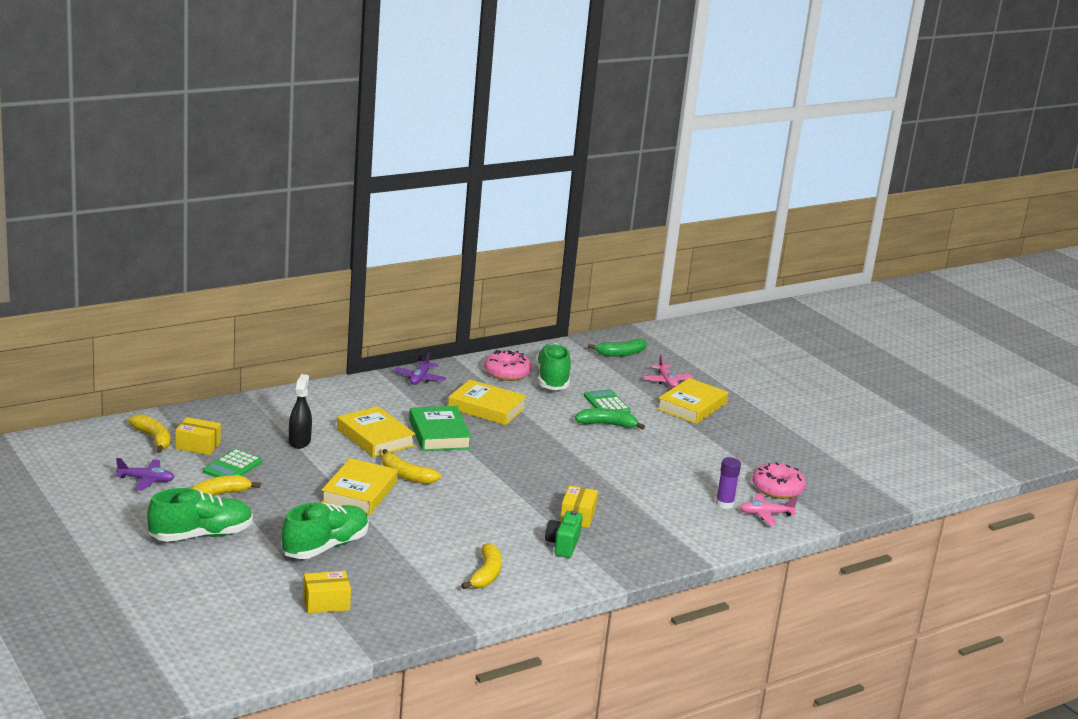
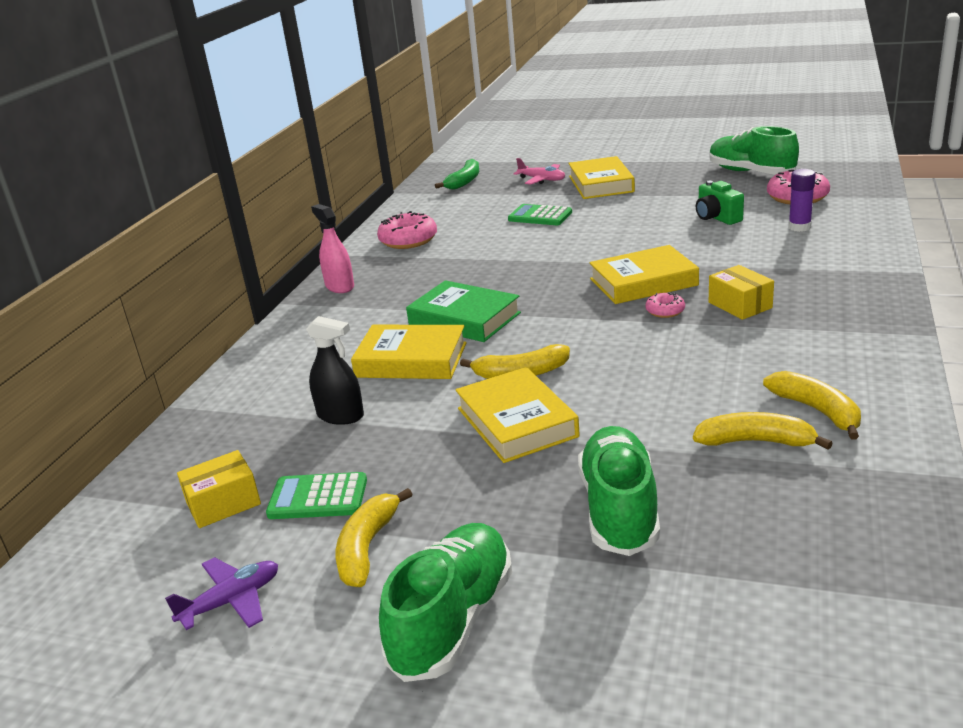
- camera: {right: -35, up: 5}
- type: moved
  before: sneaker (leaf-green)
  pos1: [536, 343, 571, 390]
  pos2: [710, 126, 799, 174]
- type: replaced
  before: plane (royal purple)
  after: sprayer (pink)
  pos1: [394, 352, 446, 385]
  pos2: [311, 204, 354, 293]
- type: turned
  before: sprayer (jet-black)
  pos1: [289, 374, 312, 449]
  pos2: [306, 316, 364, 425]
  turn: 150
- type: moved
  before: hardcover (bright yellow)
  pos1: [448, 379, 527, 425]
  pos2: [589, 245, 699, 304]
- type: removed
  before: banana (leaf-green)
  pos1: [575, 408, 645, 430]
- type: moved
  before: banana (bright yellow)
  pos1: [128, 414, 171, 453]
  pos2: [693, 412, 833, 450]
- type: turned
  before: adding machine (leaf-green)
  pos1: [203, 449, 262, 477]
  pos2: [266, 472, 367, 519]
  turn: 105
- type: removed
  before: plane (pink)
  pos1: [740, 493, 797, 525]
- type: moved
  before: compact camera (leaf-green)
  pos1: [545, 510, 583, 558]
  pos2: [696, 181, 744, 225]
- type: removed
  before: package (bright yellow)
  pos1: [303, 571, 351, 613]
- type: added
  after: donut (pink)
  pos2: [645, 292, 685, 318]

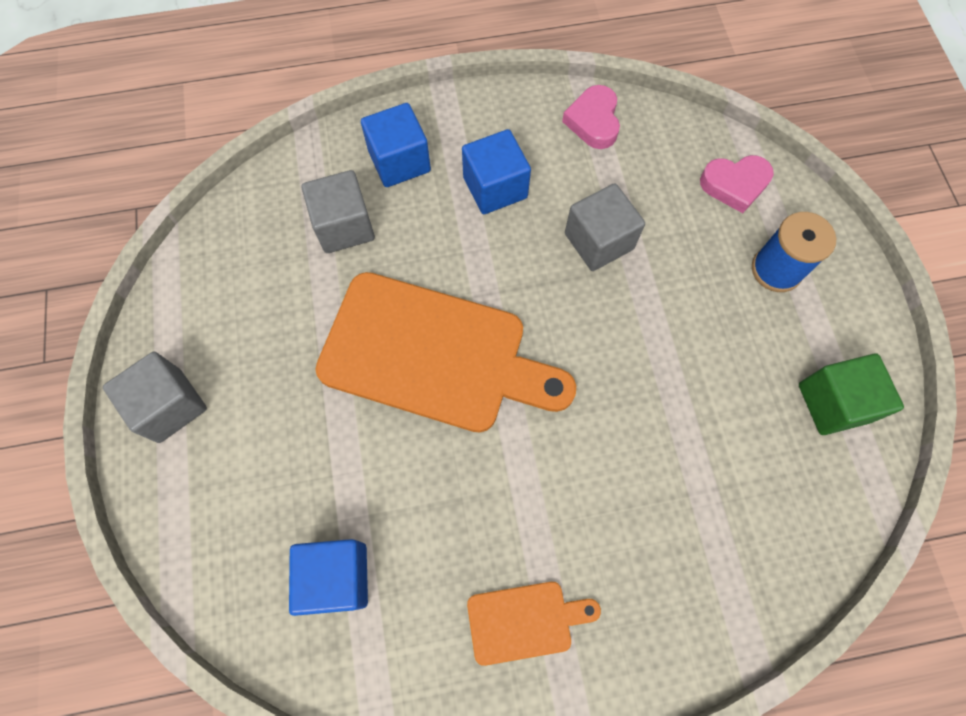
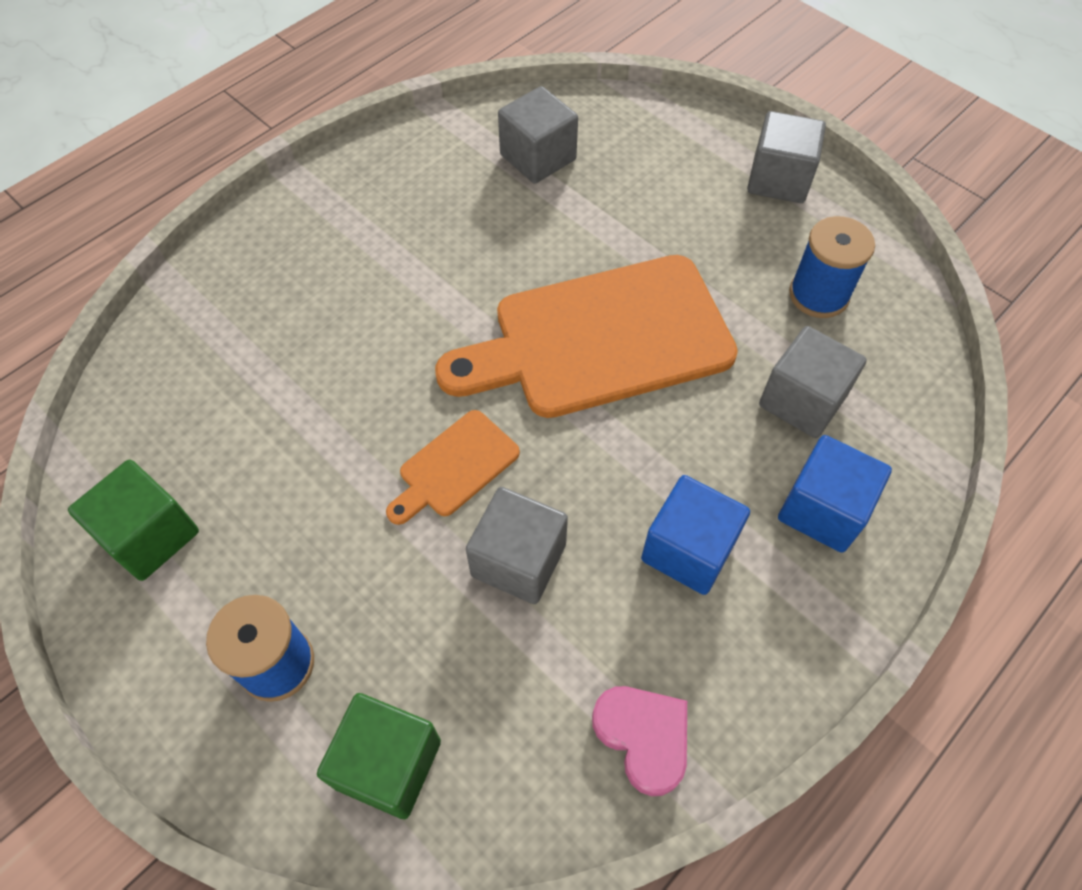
- camera: {right: 145, up: -10}
- type: replaced
  before: heart (pink)
  after: block (leaf-green)
  pos1: [700, 155, 774, 213]
  pos2: [317, 693, 441, 819]
- type: recoloured
  before: block (blue)
  after: block (grey)
  pos1: [289, 539, 368, 616]
  pos2: [498, 86, 578, 184]
- type: moved
  before: chopping board (bright orange)
  pos1: [467, 582, 601, 666]
  pos2: [386, 410, 520, 525]
- type: added
  after: reel of thread (blue)
  pos2: [789, 216, 875, 318]

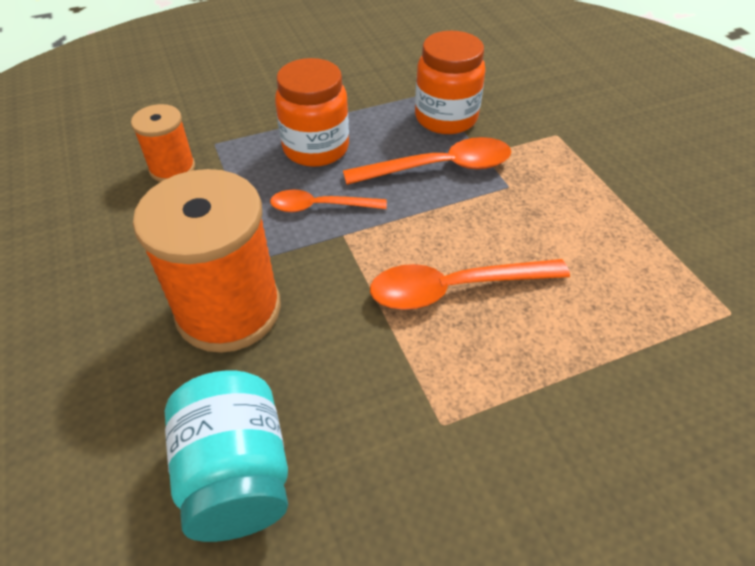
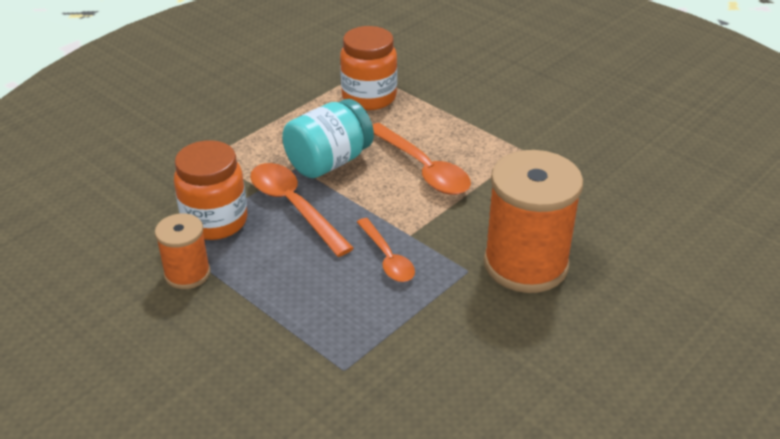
- camera: {right: -115, up: -10}
- type: moved
  before: jam jar (bright orange)
  pos1: [275, 58, 349, 167]
  pos2: [340, 26, 397, 110]
- type: moved
  before: reel of thread (bright orange)
  pos1: [131, 104, 195, 182]
  pos2: [155, 213, 211, 289]
- type: moved
  before: jam jar (aqua)
  pos1: [165, 370, 288, 542]
  pos2: [282, 99, 374, 178]

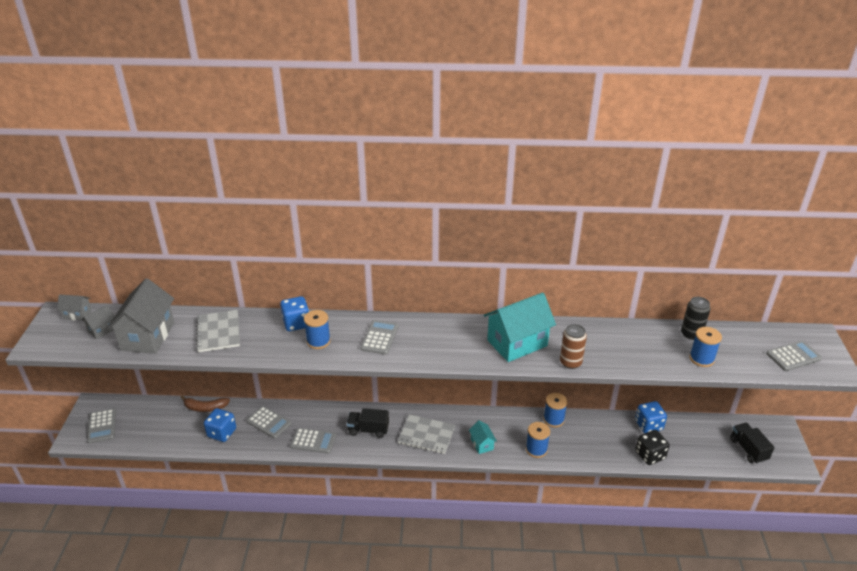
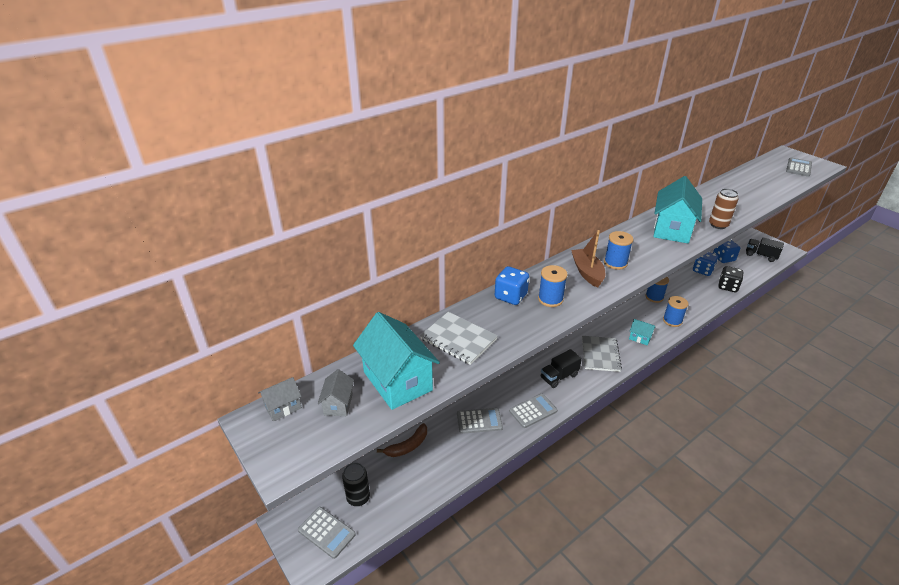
- camera: {right: -40, up: 0}
- type: recoloured
  before: toy house (grey)
  after: toy house (aqua)
  pos1: [106, 278, 174, 354]
  pos2: [353, 312, 440, 410]
- type: moved
  before: tin (jet-black)
  pos1: [681, 297, 711, 340]
  pos2: [342, 462, 370, 506]
- type: replaced
  before: adding machine (grey)
  after: toy boat (russet)
  pos1: [360, 320, 399, 355]
  pos2: [571, 230, 605, 288]
- type: moved
  before: reel of thread (blue)
  pos1: [689, 327, 722, 367]
  pos2: [604, 231, 633, 270]
- type: moved
  before: dice (blue)
  pos1: [204, 408, 236, 442]
  pos2: [713, 240, 740, 263]
- type: turned
  before: exercise book (grey)
  pos1: [398, 414, 455, 454]
  pos2: [582, 336, 622, 372]
  turn: -60

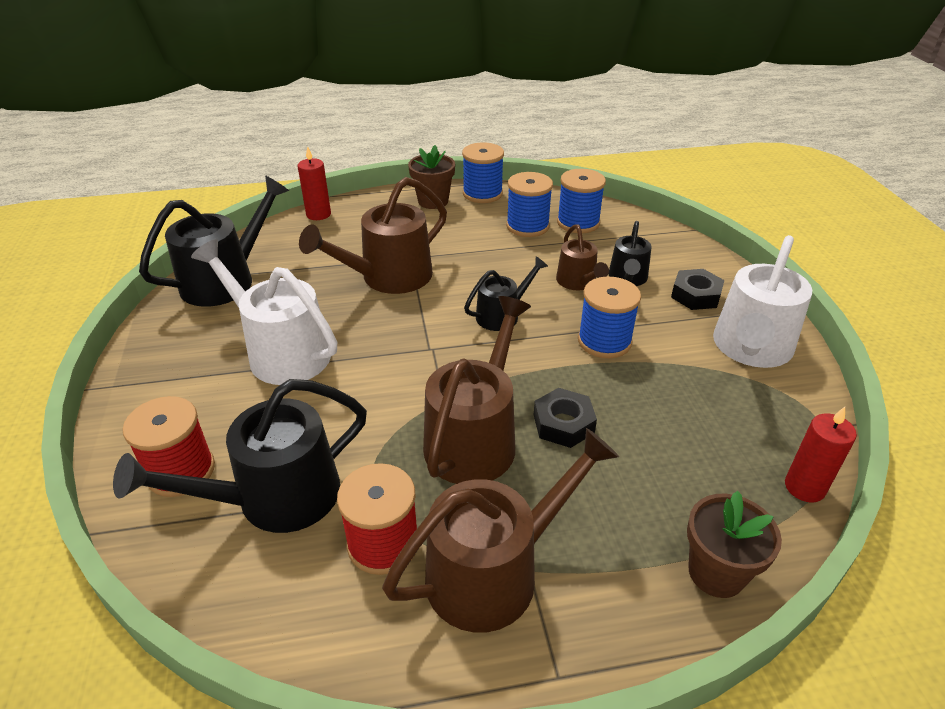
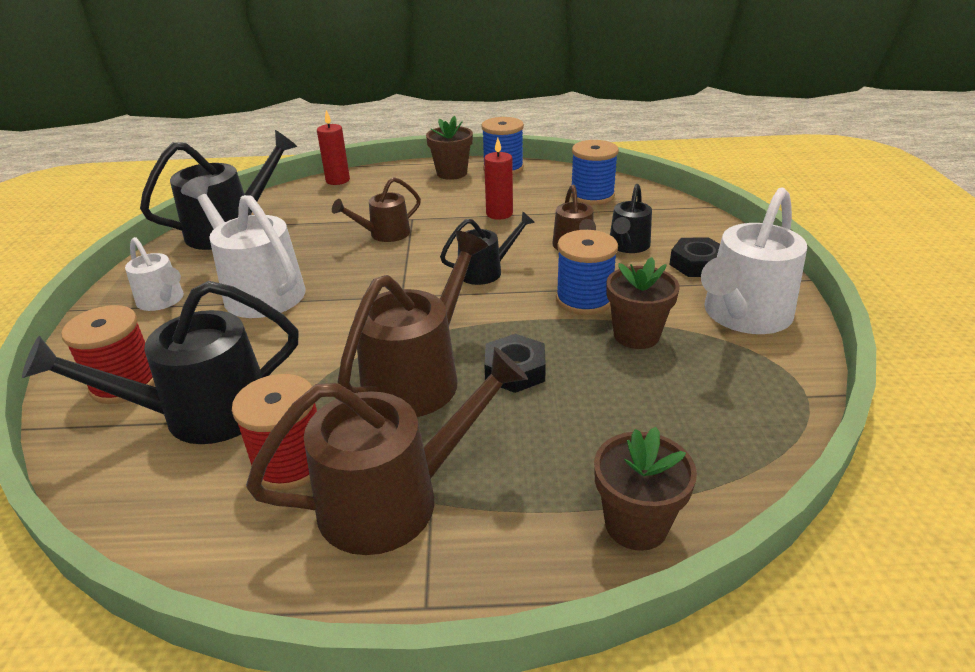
- camera: {right: 10, up: -5}
- type: removed
  before: reel of thread (blue)
  pos1: [506, 172, 553, 237]
- type: resized
  before: watering can (russet)
  pos1: [299, 177, 447, 294]
  pos2: [332, 177, 421, 242]
  scale: 0.57
- type: moved
  before: wax candle (crimson)
  pos1: [785, 407, 857, 502]
  pos2: [484, 138, 513, 220]
- type: added
  after: watering can (white)
  pos2: [125, 237, 184, 311]
- type: added
  after: flower pot (russet)
  pos2: [606, 257, 679, 349]

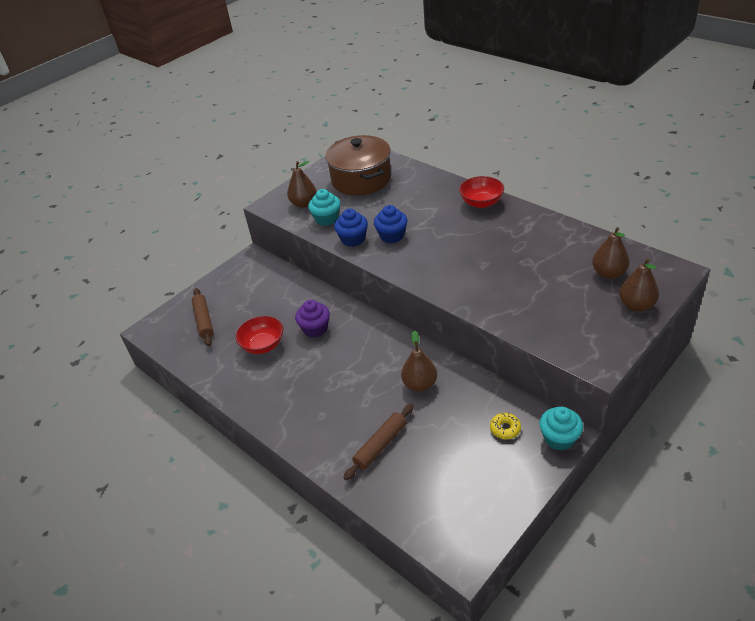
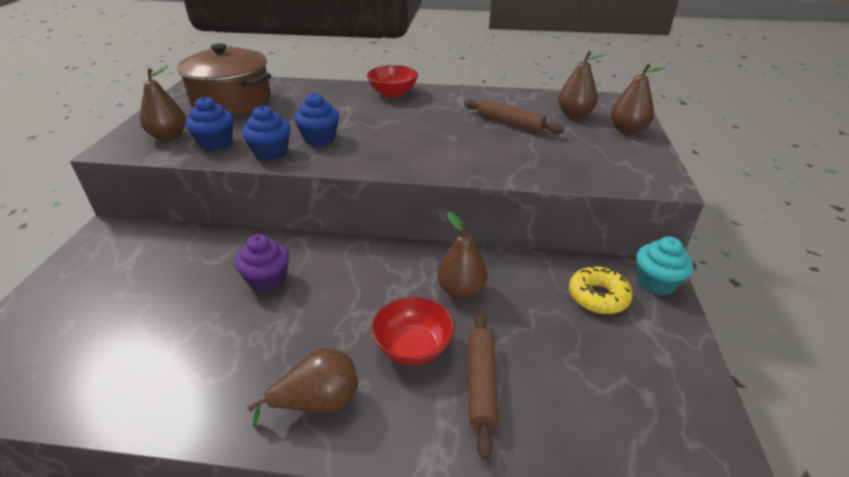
- camera: {right: -40, up: -5}
- type: recoloured
  before: fairy cake (aqua)
  after: fairy cake (blue)
  pos1: [308, 189, 340, 226]
  pos2: [185, 96, 233, 151]
- type: moved
  before: pastry roller (russet)
  pos1: [192, 288, 213, 346]
  pos2: [464, 100, 564, 134]
- type: moved
  before: bowl (crimson)
  pos1: [235, 316, 283, 354]
  pos2: [371, 297, 455, 365]
- type: resized
  before: donut (bright yellow)
  pos1: [490, 413, 521, 439]
  pos2: [569, 265, 633, 314]
  scale: 1.51
- type: added
  after: pear (russet)
  pos2: [247, 348, 358, 427]

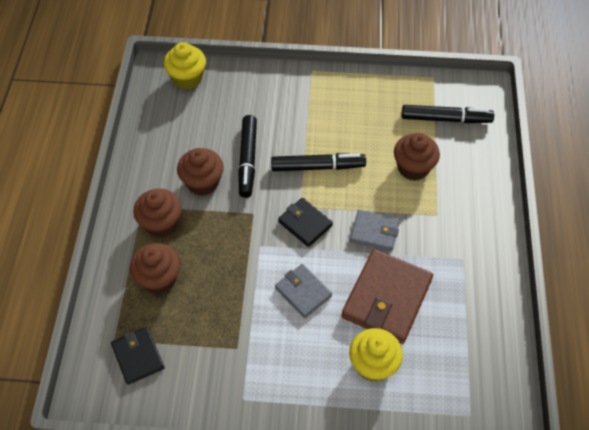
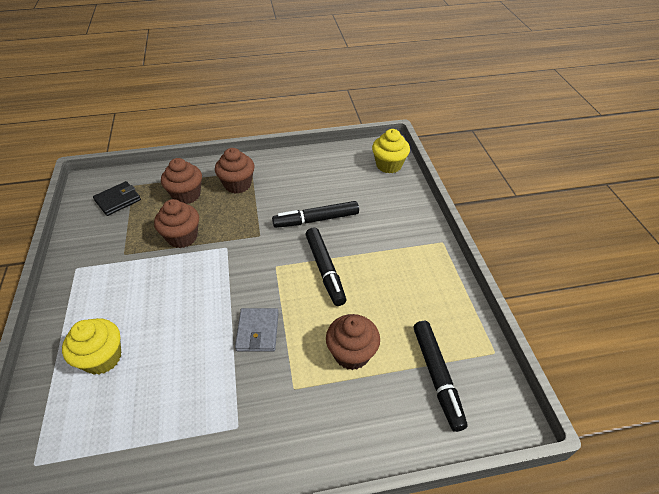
- camera: {right: 75, up: -10}
- type: moved
  before: fairy cake (russet)
  pos1: [177, 148, 224, 196]
  pos2: [154, 199, 199, 248]
- type: removed
  before: card wallet (jet-black)
  pos1: [278, 198, 333, 247]
- type: removed
  before: card wallet (russet)
  pos1: [342, 249, 433, 344]
- type: removed
  before: card wallet (grey)
  pos1: [275, 264, 332, 318]

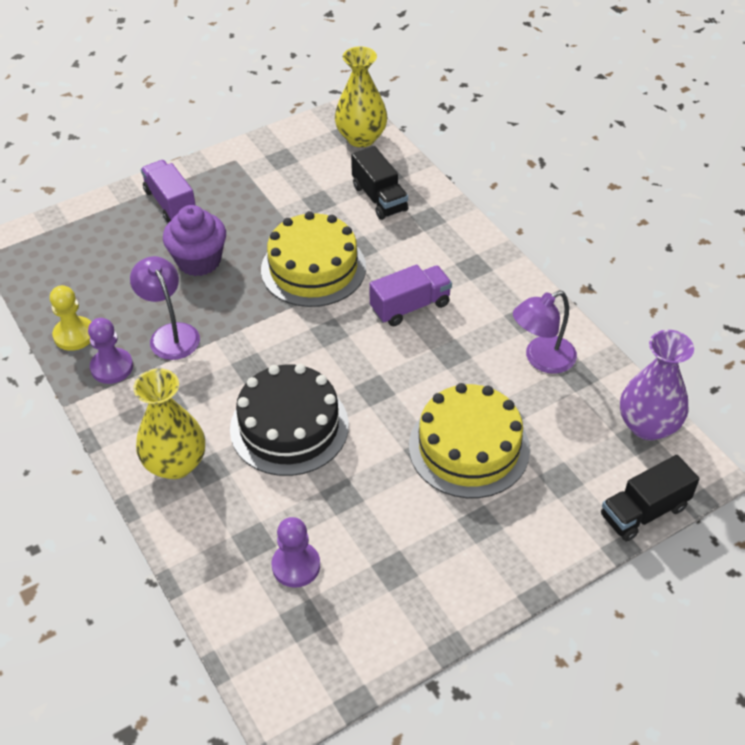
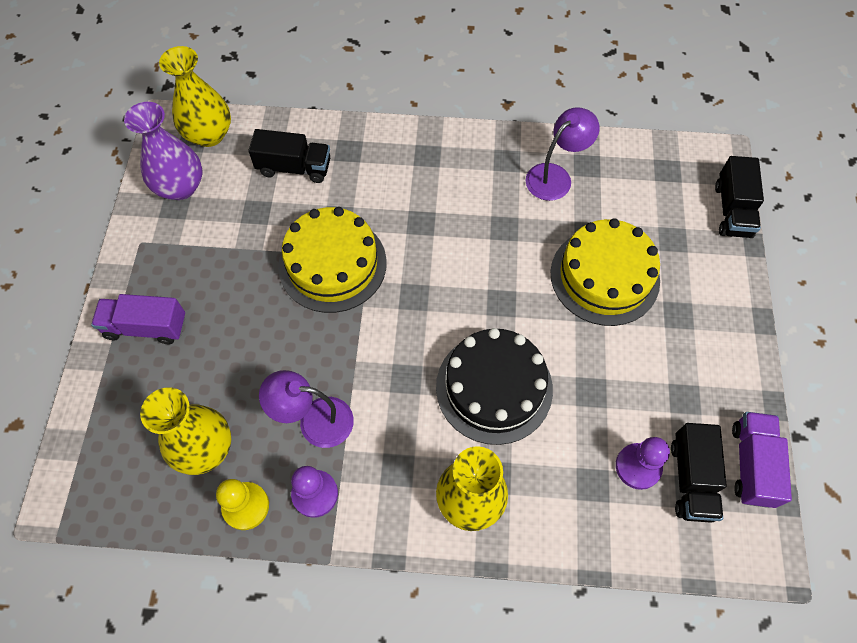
- camera: {right: -55, up: 15}
- type: removed
  before: fairy cake (royal purple)
  pos1: [163, 205, 226, 276]
- type: moved
  before: toy truck (royal purple)
  pos1: [369, 265, 452, 326]
  pos2: [732, 412, 792, 508]
- type: turned
  before: lamp (royal purple)
  pos1: [513, 291, 577, 374]
  pos2: [525, 107, 600, 201]
  turn: -135
- type: moved
  before: tall vase (royal purple)
  pos1: [620, 330, 694, 441]
  pos2: [124, 102, 202, 200]
- type: added
  after: tall vase (bright yellow)
  pos2: [140, 387, 231, 475]
- type: added
  after: toy truck (jet-black)
  pos2: [671, 423, 727, 523]

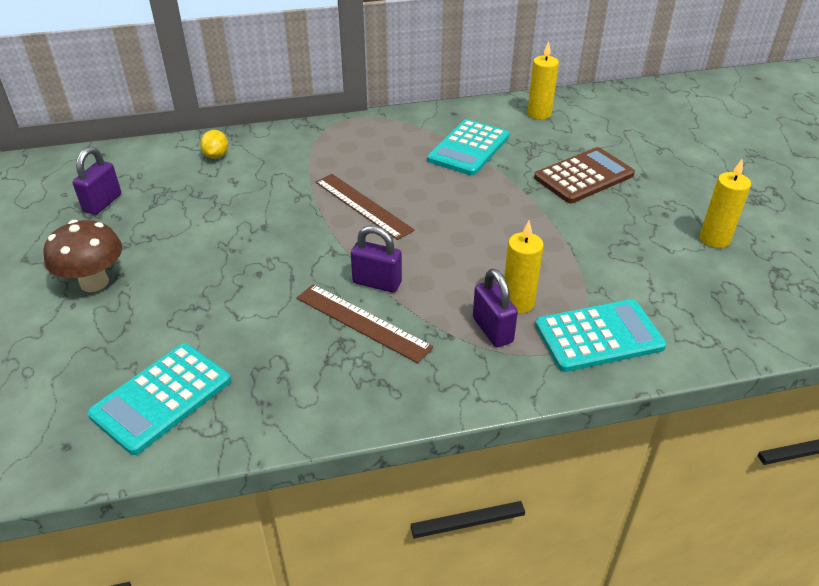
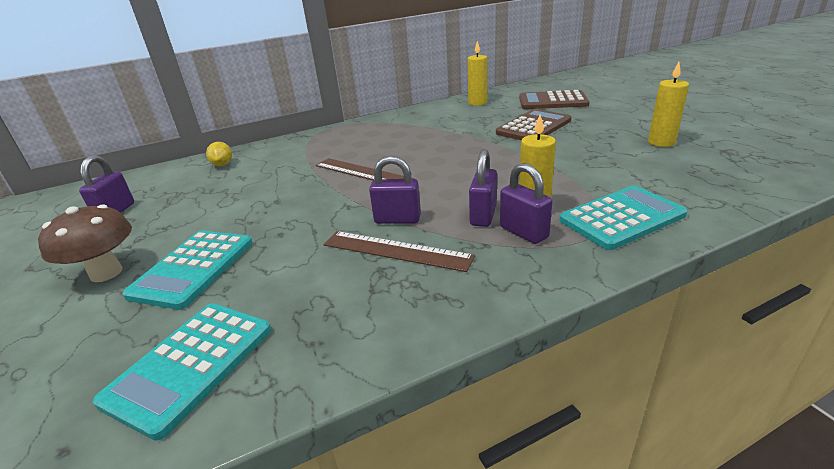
- camera: {right: -10, up: -10}
- type: moved
  before: adding machine (aqua)
  pos1: [427, 119, 509, 176]
  pos2: [122, 230, 253, 310]
- type: added
  after: adding machine (russet)
  pos2: [519, 90, 590, 109]
- type: added
  after: small lock (royal purple)
  pos2: [469, 149, 497, 227]

